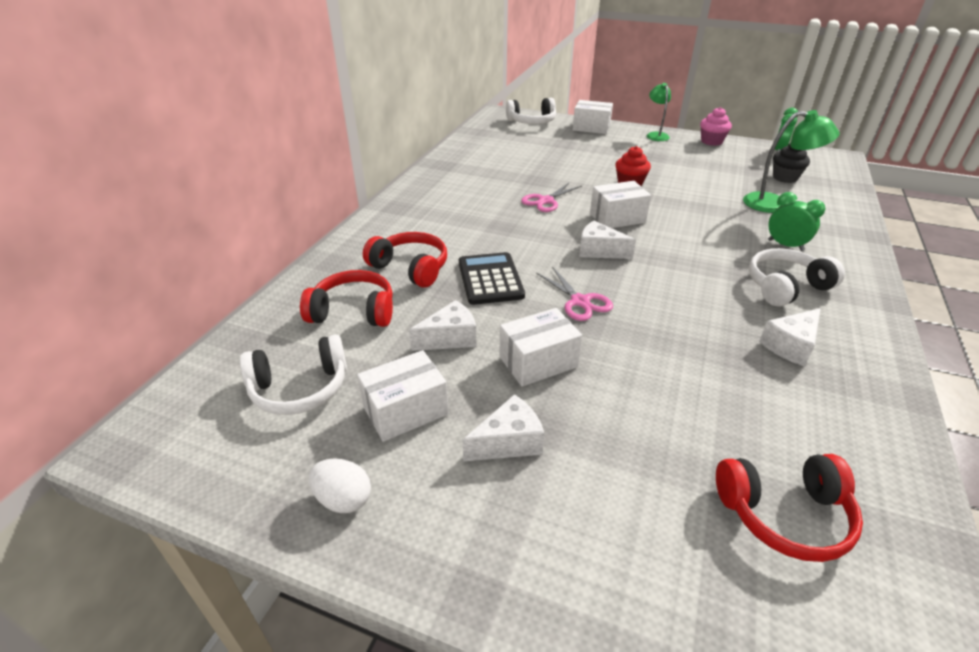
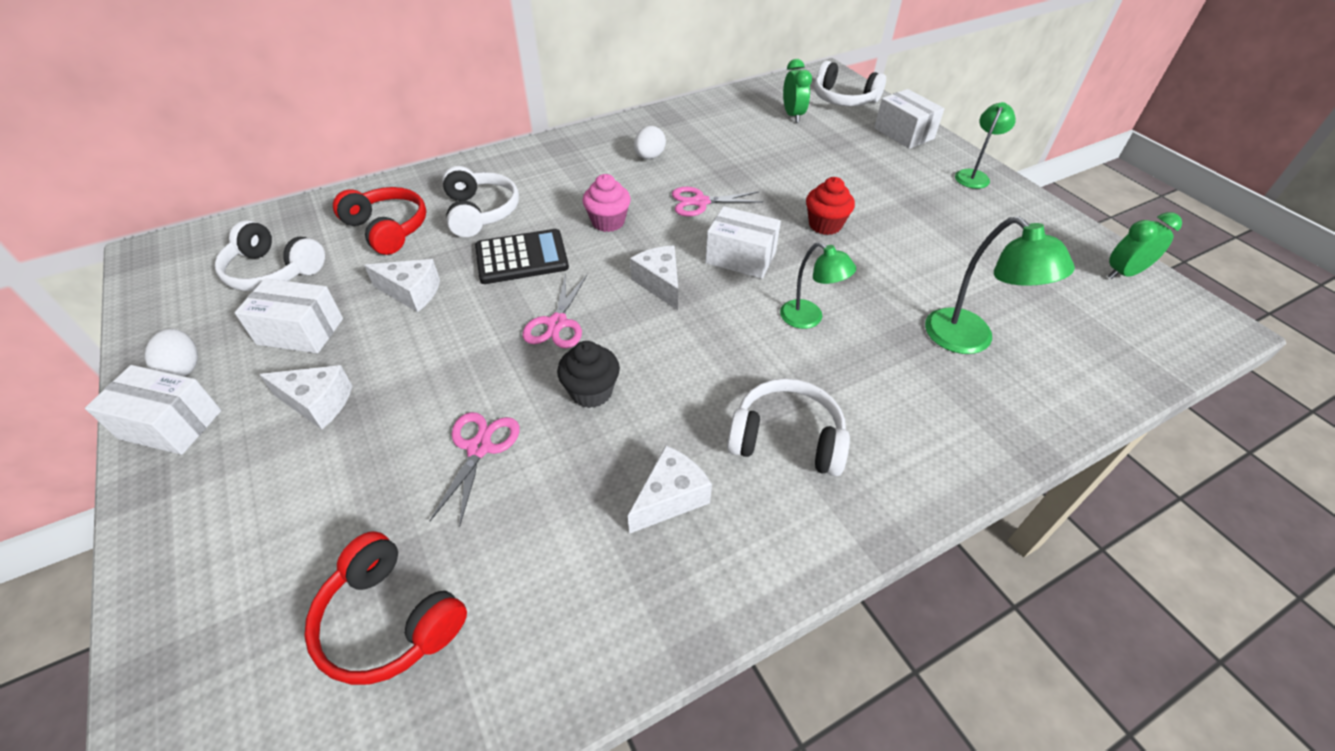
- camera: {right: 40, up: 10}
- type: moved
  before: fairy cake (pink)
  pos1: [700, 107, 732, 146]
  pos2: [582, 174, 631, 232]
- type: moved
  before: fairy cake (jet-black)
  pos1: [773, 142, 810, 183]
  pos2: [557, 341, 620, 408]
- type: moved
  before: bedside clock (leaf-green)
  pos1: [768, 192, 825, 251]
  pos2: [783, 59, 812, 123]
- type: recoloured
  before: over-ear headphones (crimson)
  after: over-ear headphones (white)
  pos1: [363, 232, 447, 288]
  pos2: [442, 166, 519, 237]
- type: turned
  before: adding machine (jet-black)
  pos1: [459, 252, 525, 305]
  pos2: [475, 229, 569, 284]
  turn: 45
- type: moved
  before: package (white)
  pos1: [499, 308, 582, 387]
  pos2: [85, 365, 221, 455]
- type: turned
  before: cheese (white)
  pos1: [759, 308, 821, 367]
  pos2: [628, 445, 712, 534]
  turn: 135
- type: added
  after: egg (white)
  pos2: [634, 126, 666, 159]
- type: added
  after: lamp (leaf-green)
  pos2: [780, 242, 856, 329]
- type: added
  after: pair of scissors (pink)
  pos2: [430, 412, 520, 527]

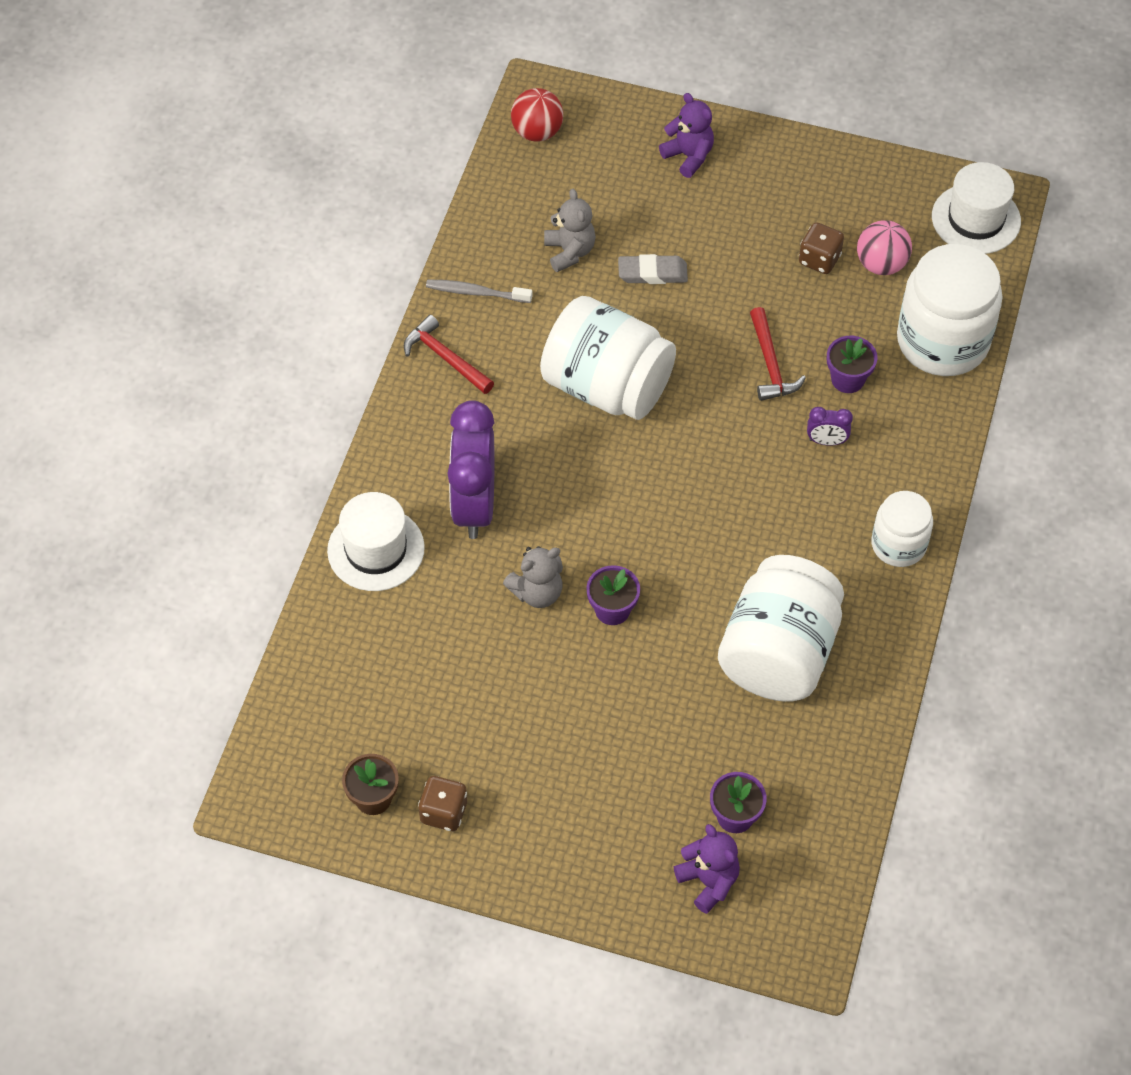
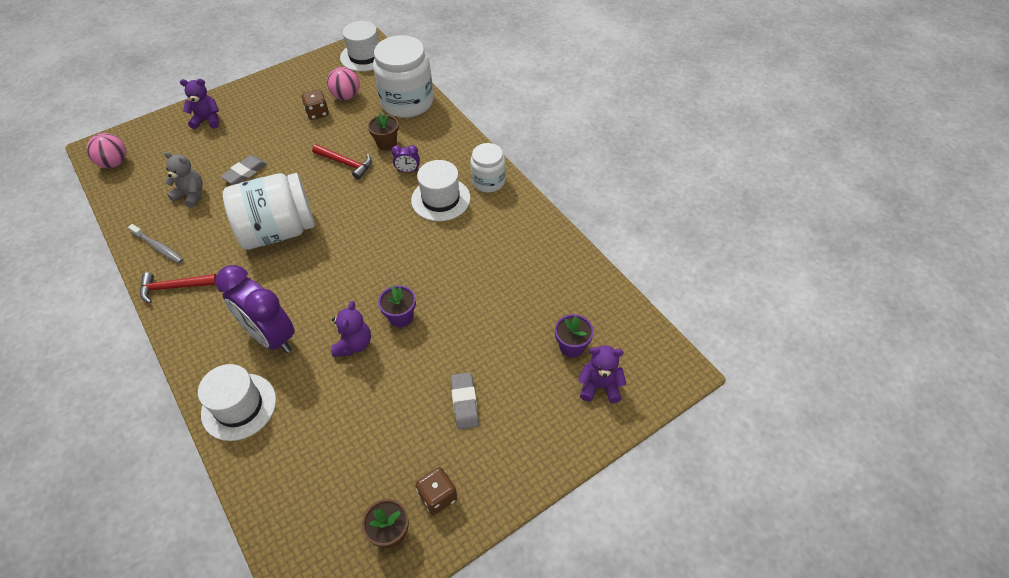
- camera: {right: -50, up: -5}
- type: recoloured
  before: sphere (crimson)
  after: sphere (pink)
  pos1: [511, 88, 563, 142]
  pos2: [87, 133, 126, 168]
- type: turned
  before: toothbrush (grey)
  pos1: [426, 279, 533, 303]
  pos2: [128, 224, 183, 264]
  turn: -105
- type: recoloured
  before: flower pot (royal purple)
  after: flower pot (russet)
  pos1: [827, 336, 878, 393]
  pos2: [368, 113, 399, 150]
- type: turned
  before: bedside clock (royal purple)
  pos1: [807, 407, 853, 446]
  pos2: [391, 145, 420, 173]
  turn: 45
- type: recoloured
  before: stuffed bear (grey)
  after: stuffed bear (royal purple)
  pos1: [503, 546, 563, 608]
  pos2: [331, 301, 371, 357]
- type: removed
  before: jam jar (white)
  pos1: [718, 555, 844, 702]
- type: added
  after: top hat (white)
  pos2: [411, 160, 471, 221]
- type: added
  after: gum eraser (grey)
  pos2: [451, 372, 479, 430]

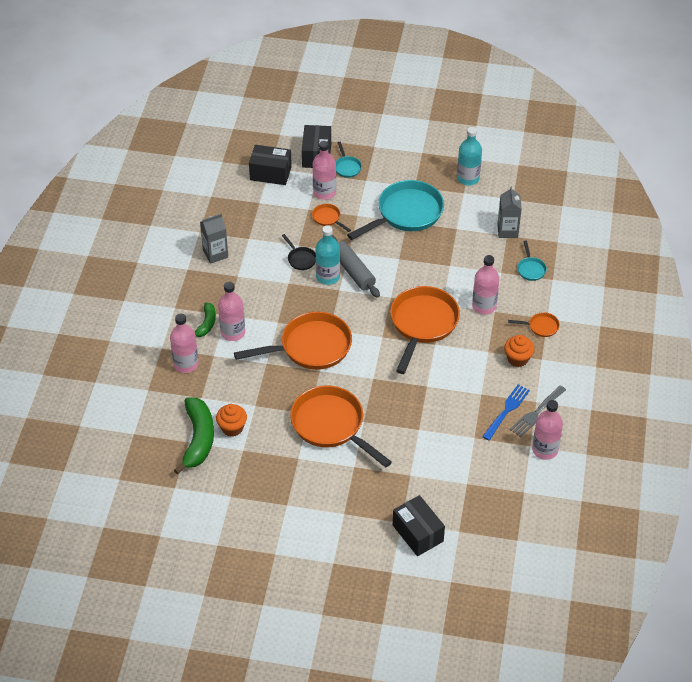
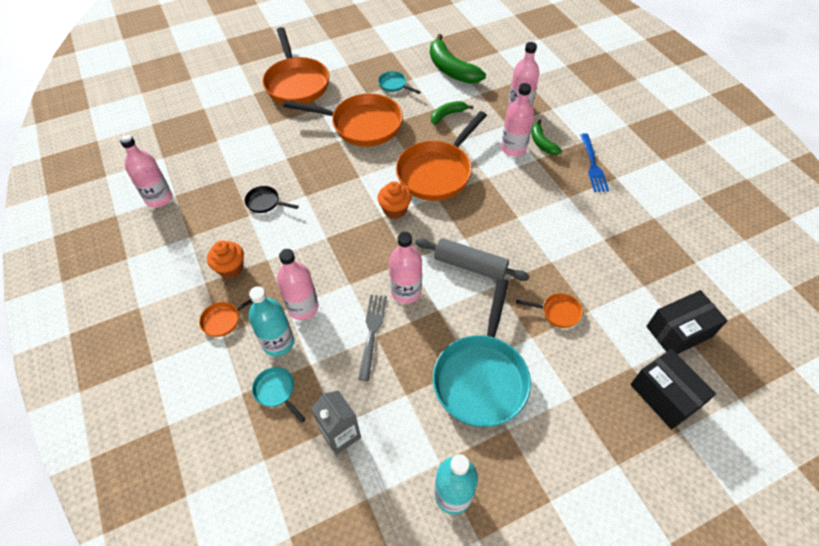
- camera: {right: 145, up: 5}
- type: moved
  before: bottle (pink)
  pos1: [313, 141, 336, 200]
  pos2: [389, 232, 422, 304]
- type: moved
  before: pan (aqua)
  pos1: [336, 142, 362, 178]
  pos2: [378, 71, 420, 94]
- type: removed
  before: juice carton (grey)
  pos1: [200, 214, 228, 264]
- type: moved
  before: bottle (aqua)
  pos1: [316, 225, 340, 285]
  pos2: [249, 286, 294, 356]
- type: moved
  before: pan (jet-black)
  pos1: [282, 234, 316, 270]
  pos2: [245, 186, 299, 213]
- type: moved
  before: pan (bright orange)
  pos1: [390, 286, 460, 374]
  pos2: [262, 27, 329, 104]
- type: moved
  before: fork (blue)
  pos1: [482, 385, 530, 441]
  pos2: [580, 133, 609, 192]
- type: moved
  before: fork (grey)
  pos1: [510, 385, 566, 437]
  pos2: [358, 295, 387, 381]
- type: moved
  before: fairy cake (bright orange)
  pos1: [216, 404, 247, 437]
  pos2: [378, 181, 412, 219]
- type: removed
  before: package (jet-black)
  pos1: [393, 495, 445, 556]
- type: added
  after: banana (leaf-green)
  pos2: [431, 101, 473, 125]

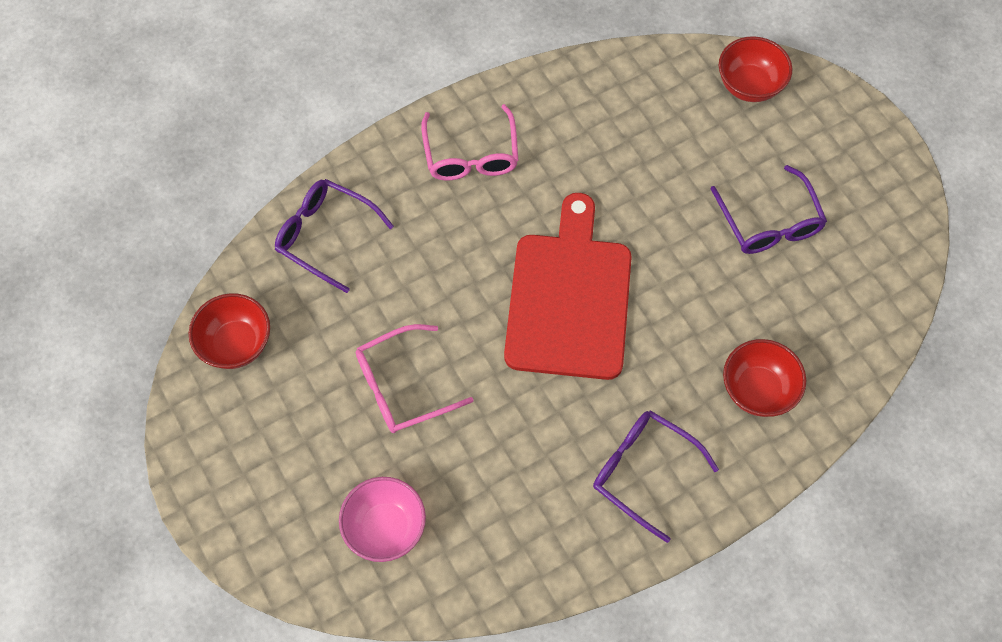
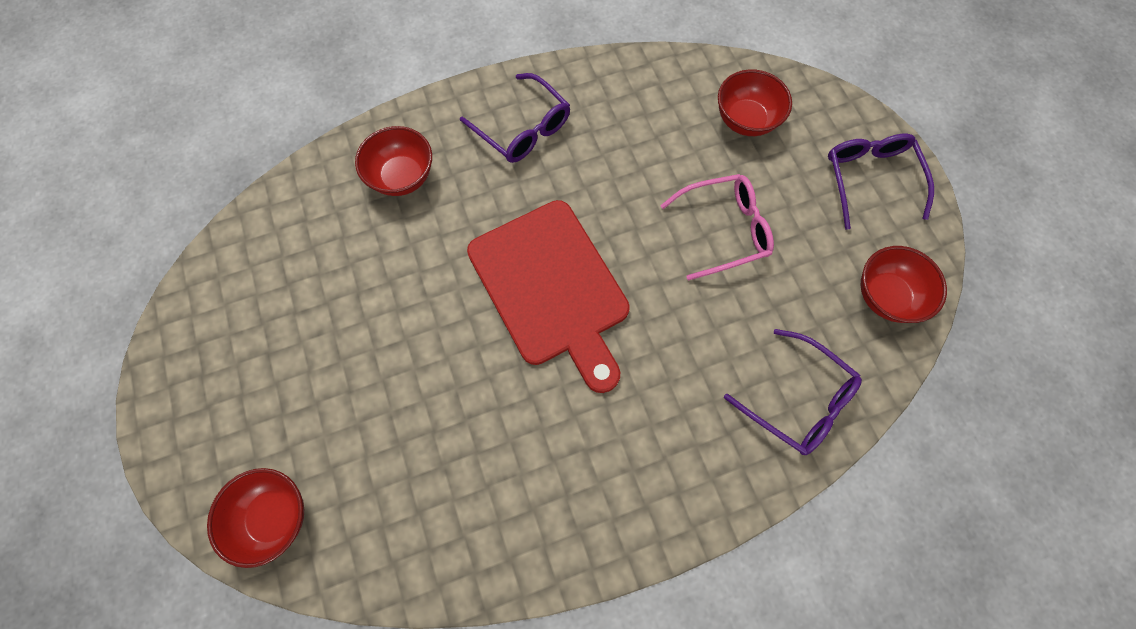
- camera: {right: -170, up: 5}
- type: removed
  before: eyeglasses (pink)
  pos1: [421, 104, 518, 181]
- type: moved
  before: eyeglasses (royal purple)
  pos1: [710, 165, 827, 254]
  pos2: [828, 133, 934, 230]
- type: turned
  before: chopping board (crimson)
  pos1: [504, 193, 632, 380]
  pos2: [467, 200, 630, 393]
  turn: -45
- type: recoloured
  before: bowl (pink)
  after: bowl (crimson)
  pos1: [339, 477, 426, 562]
  pos2: [718, 69, 792, 136]

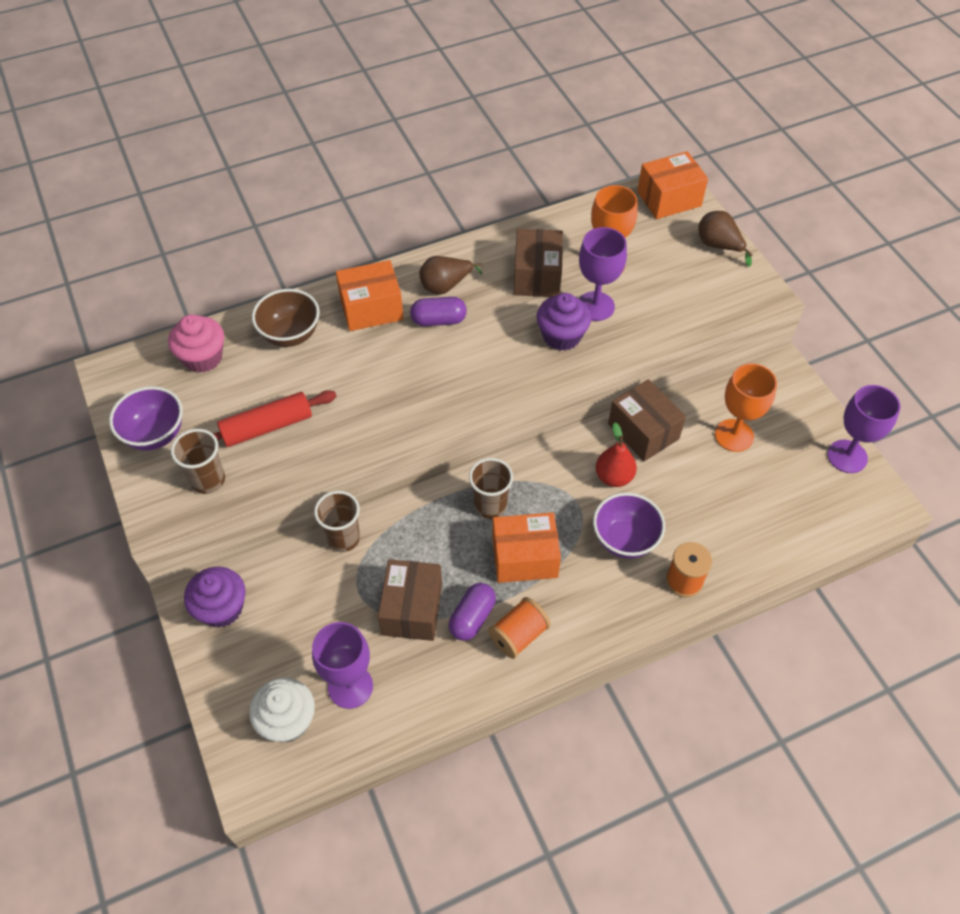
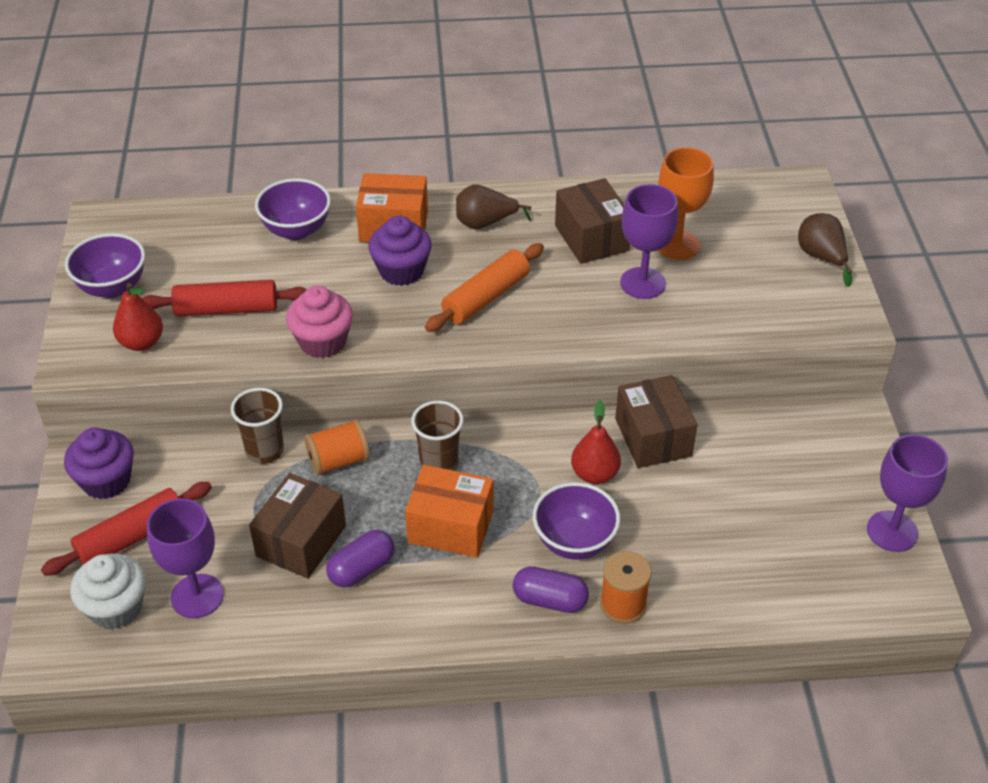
- camera: {right: 20, up: -10}
- type: removed
  before: package (bright orange)
  pos1: [637, 151, 708, 219]
- type: turned
  before: package (russet)
  pos1: [514, 229, 563, 297]
  pos2: [555, 178, 630, 264]
  turn: -45
- type: recoloured
  before: bowl (russet)
  after: bowl (royal purple)
  pos1: [252, 289, 320, 347]
  pos2: [255, 178, 331, 240]
- type: moved
  before: fairy cake (royal purple)
  pos1: [537, 293, 591, 351]
  pos2: [368, 216, 432, 286]
- type: moved
  before: pill (royal purple)
  pos1: [410, 297, 467, 326]
  pos2: [513, 566, 589, 613]
- type: moved
  before: fairy cake (pink)
  pos1: [168, 314, 224, 373]
  pos2: [286, 286, 353, 358]
- type: removed
  before: goblet (bright orange)
  pos1: [715, 363, 777, 452]
- type: replaced
  before: tumbler (russet)
  after: pear (crimson)
  pos1: [171, 429, 225, 494]
  pos2: [113, 283, 163, 351]
- type: moved
  before: reel of thread (bright orange)
  pos1: [488, 597, 551, 659]
  pos2: [304, 419, 370, 476]
- type: added
  after: pastry roller (bright orange)
  pos2: [425, 243, 544, 332]
- type: added
  after: pastry roller (crimson)
  pos2: [41, 482, 212, 576]

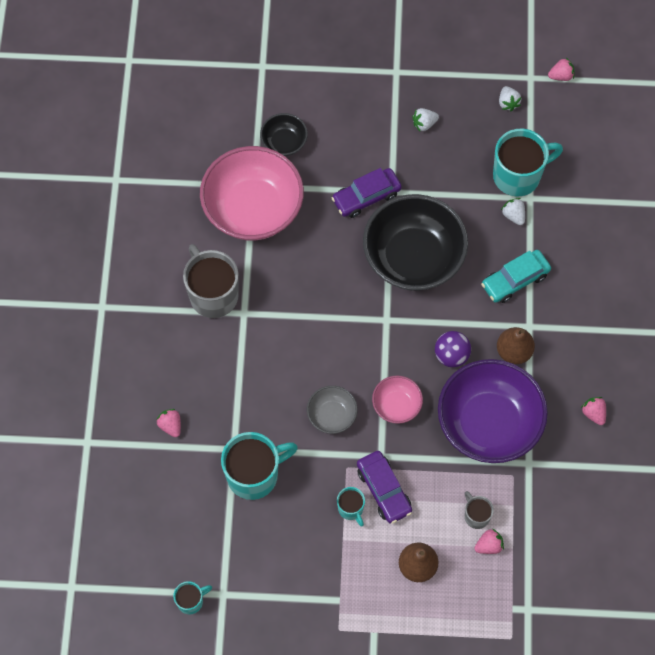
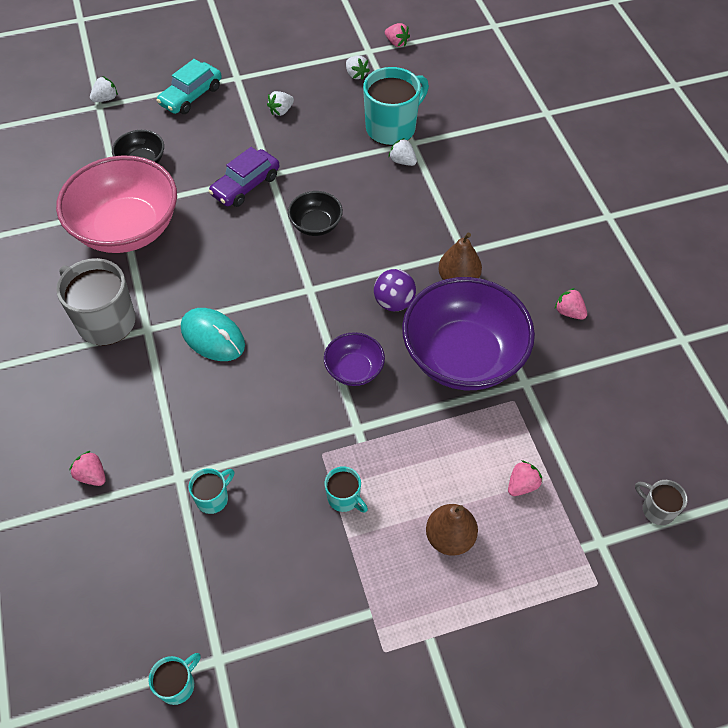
- camera: {right: -20, up: -10}
- type: turned
  before: strawberry (pink)
  pos1: [548, 58, 575, 81]
  pos2: [385, 23, 410, 47]
  turn: 75
- type: resized
  before: bowl (jet-black)
  pos1: [363, 194, 468, 291]
  pos2: [288, 191, 343, 236]
  scale: 0.47
- type: moved
  before: toy car (aqua)
  pos1: [481, 250, 551, 303]
  pos2: [156, 59, 222, 114]
- type: recoloured
  before: bowl (pink)
  after: bowl (royal purple)
  pos1: [372, 376, 423, 424]
  pos2: [324, 332, 385, 386]
- type: removed
  before: bowl (grey)
  pos1: [307, 386, 358, 434]
- type: resized
  before: coffee mug (aqua)
  pos1: [221, 432, 298, 500]
  pos2: [188, 468, 234, 514]
  scale: 0.49
- type: removed
  before: toy car (royal purple)
  pos1: [357, 451, 412, 524]
- type: moved
  before: coffee mug (grey)
  pos1: [465, 491, 494, 529]
  pos2: [635, 480, 688, 525]
- type: added
  after: strawberry (white)
  pos2: [90, 76, 118, 102]
- type: added
  after: computer mouse (aqua)
  pos2: [181, 308, 245, 361]

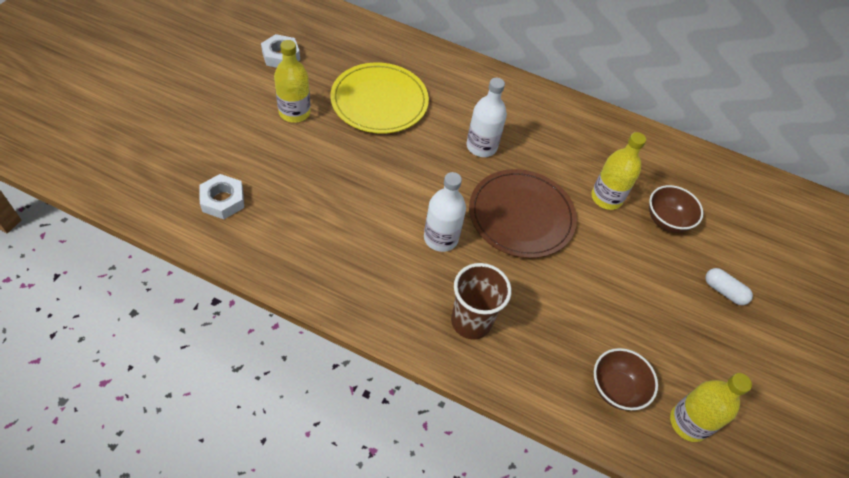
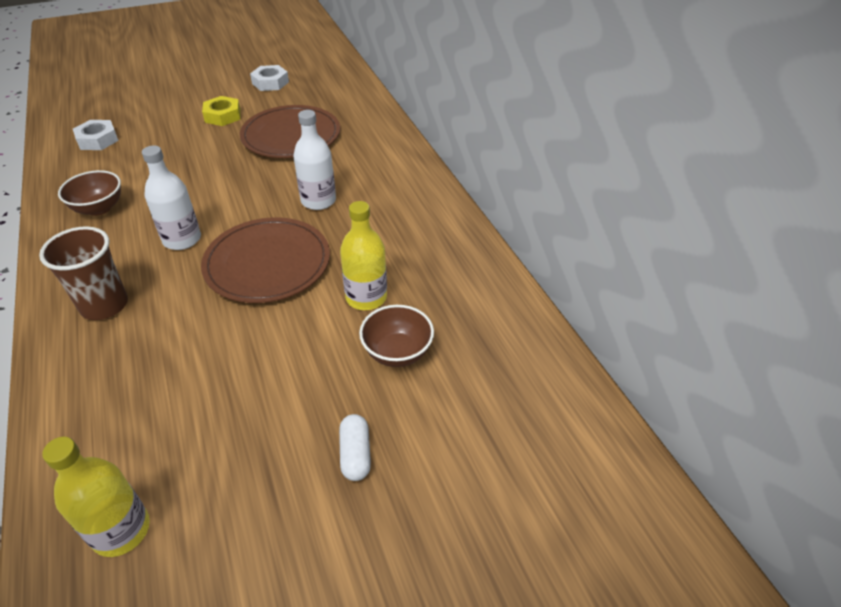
- camera: {right: 50, up: -10}
- type: replaced
  before: bottle (bright yellow)
  after: nut (bright yellow)
  pos1: [274, 40, 311, 123]
  pos2: [202, 96, 241, 126]
- type: recoloured
  before: flat dish (bright yellow)
  after: flat dish (russet)
  pos1: [330, 62, 429, 134]
  pos2: [240, 105, 340, 158]
- type: moved
  before: bowl (russet)
  pos1: [594, 348, 658, 411]
  pos2: [58, 170, 121, 216]

